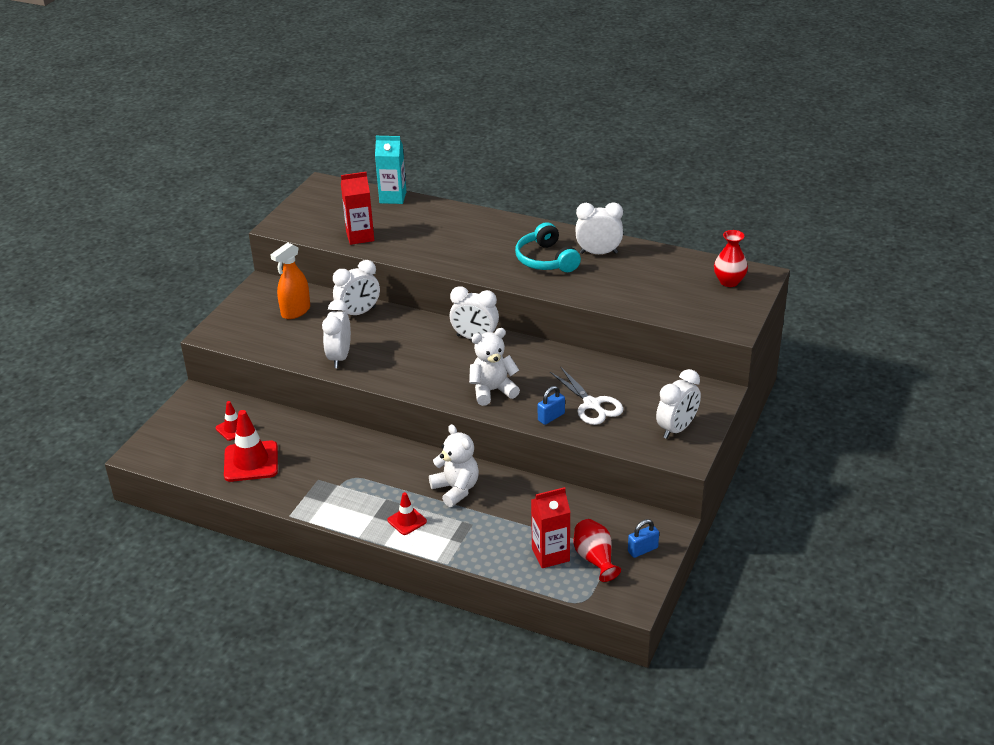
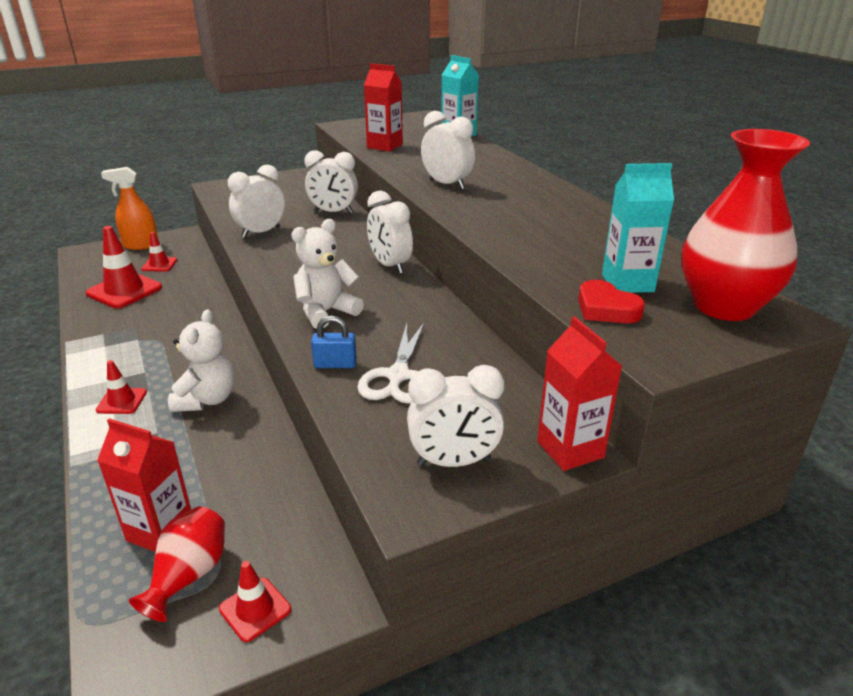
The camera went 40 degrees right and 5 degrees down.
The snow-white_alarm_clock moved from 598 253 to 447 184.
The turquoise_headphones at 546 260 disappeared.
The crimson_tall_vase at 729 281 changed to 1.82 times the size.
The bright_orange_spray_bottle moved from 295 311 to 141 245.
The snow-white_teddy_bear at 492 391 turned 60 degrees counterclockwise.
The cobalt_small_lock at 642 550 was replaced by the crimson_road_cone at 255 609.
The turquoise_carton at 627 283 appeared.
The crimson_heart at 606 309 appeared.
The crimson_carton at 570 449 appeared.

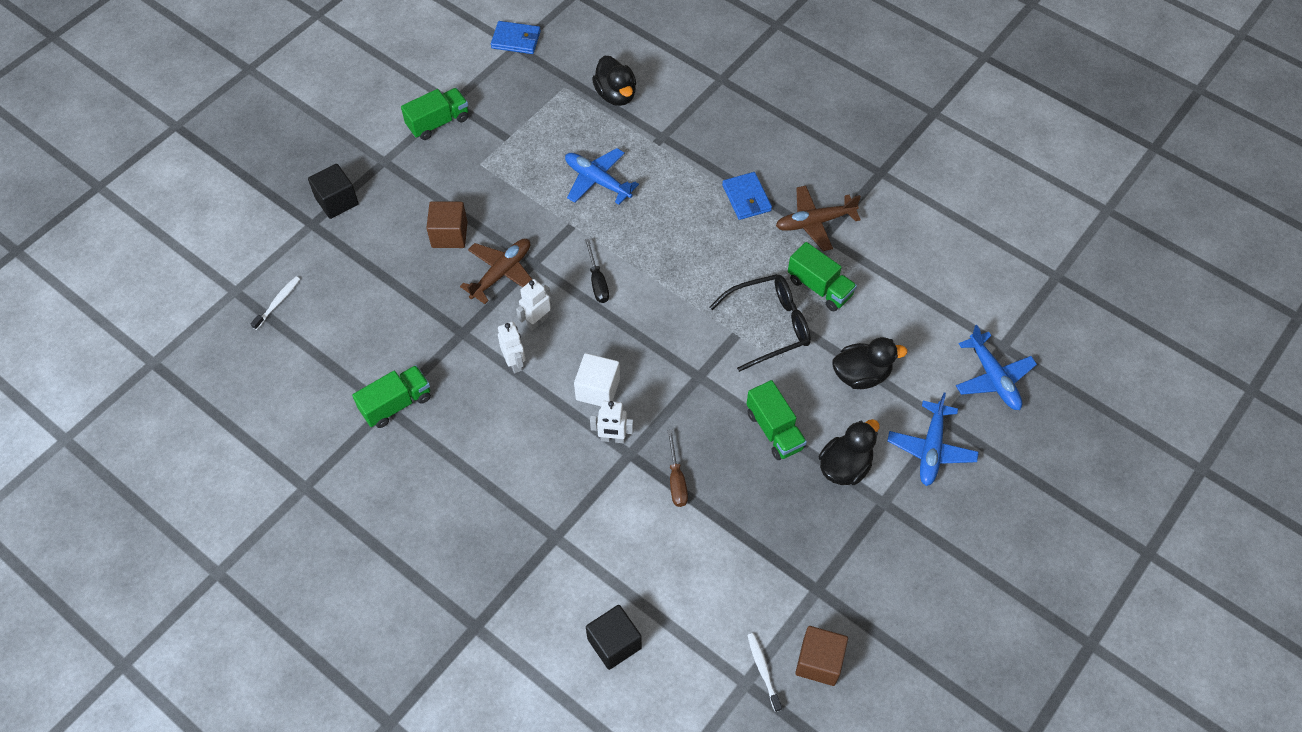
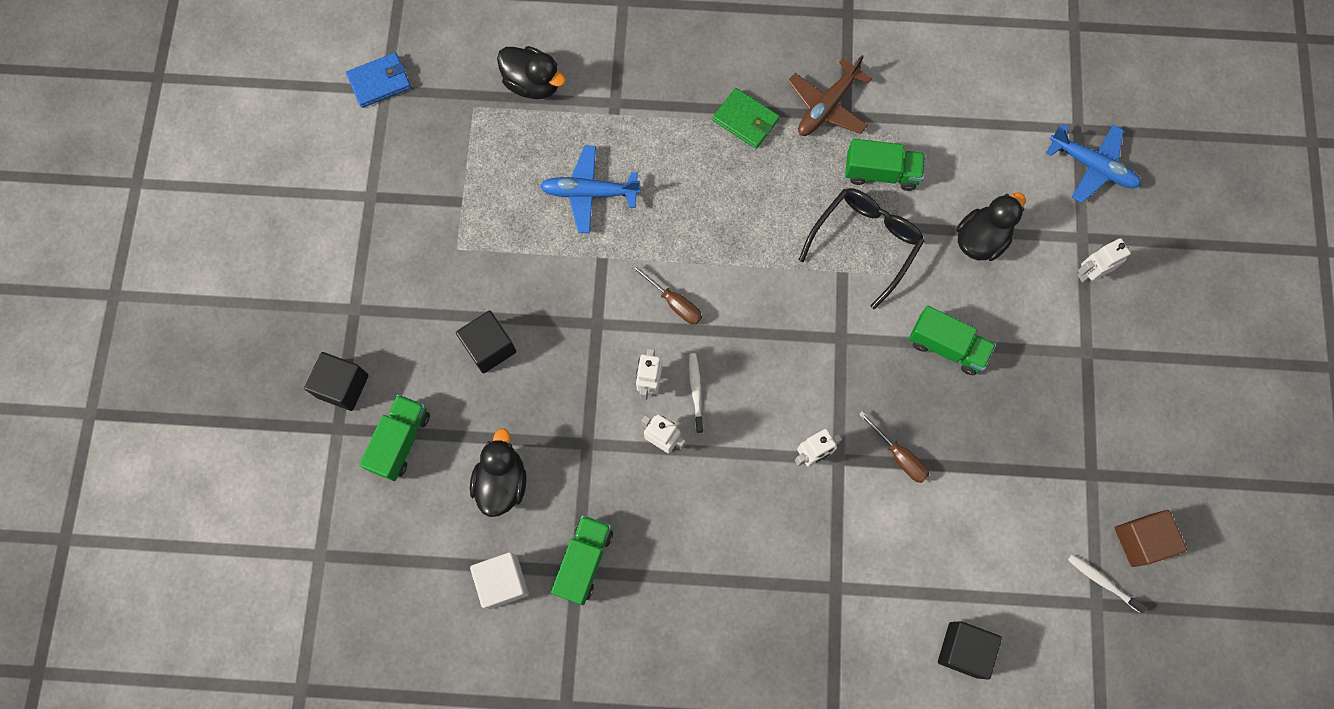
The camera went 35 degrees left and 15 degrees up.
The green_lorry moved from 438 122 to 400 441.
The cobalt_wallet at 746 198 became the green_wallet at 745 120.
The russet_cube at 449 234 became the ebony_cube at 489 347.
The russet_plane at 502 273 disappeared.
The ebony_flat_screwdriver at 597 281 became the russet_flat_screwdriver at 674 302.
The snow-white_tooth_brush moved from 278 302 to 695 391.
The snow-white_cube moved from 598 389 to 503 582.
The cobalt_plane at 931 449 was replaced by the snow-white_robot at 1089 273.
The ebony_toy_duck moved from 845 466 to 502 482.

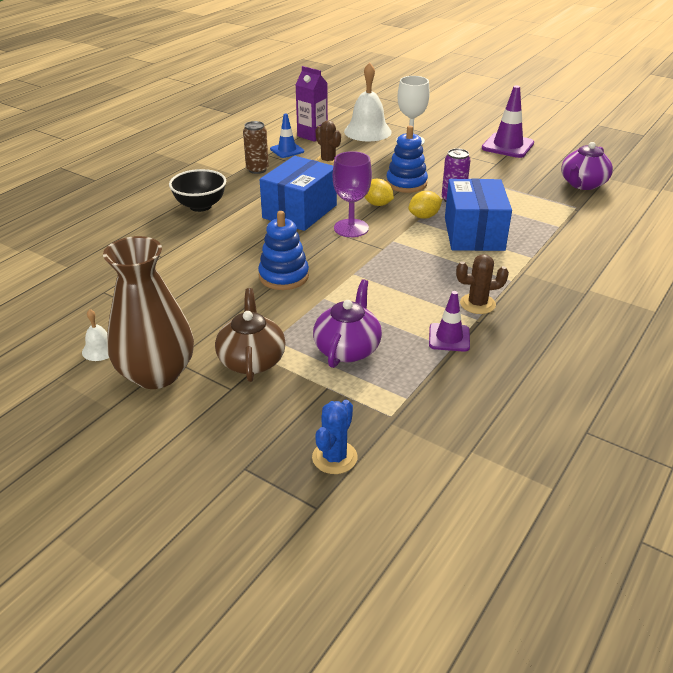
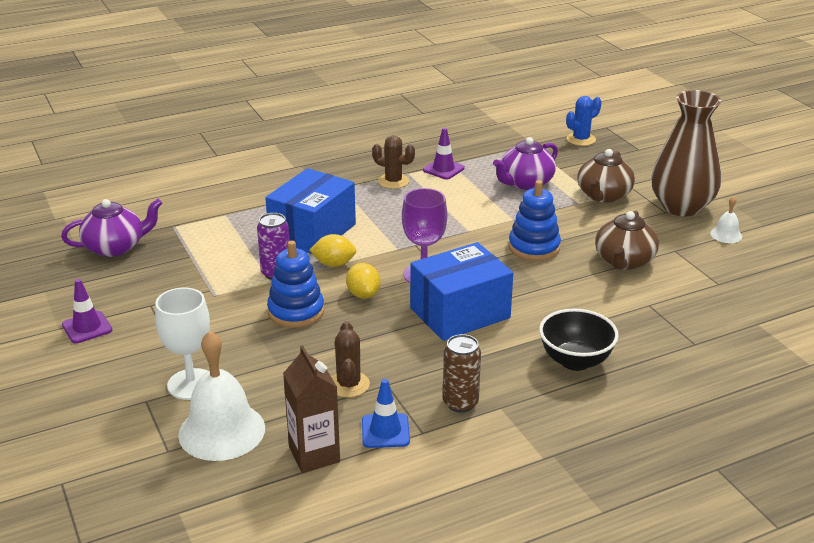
The camera went 150 degrees left and 5 degrees down.
The violet_carton at 312 135 became the russet_carton at 314 455.
The violet_road_cone at 507 146 changed to 0.62 times the size.
The russet_teapot at 624 261 appeared.

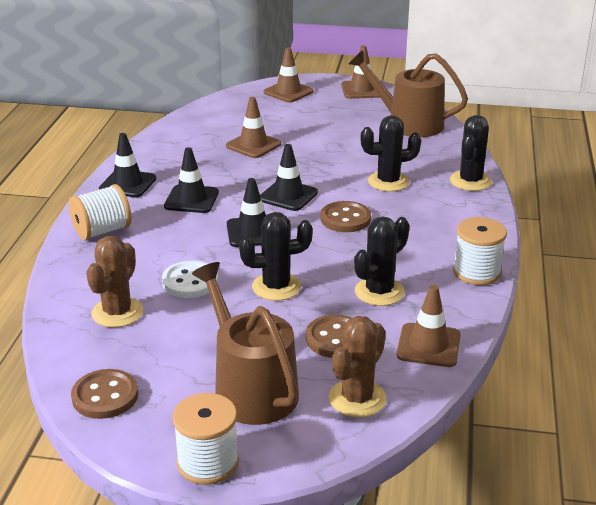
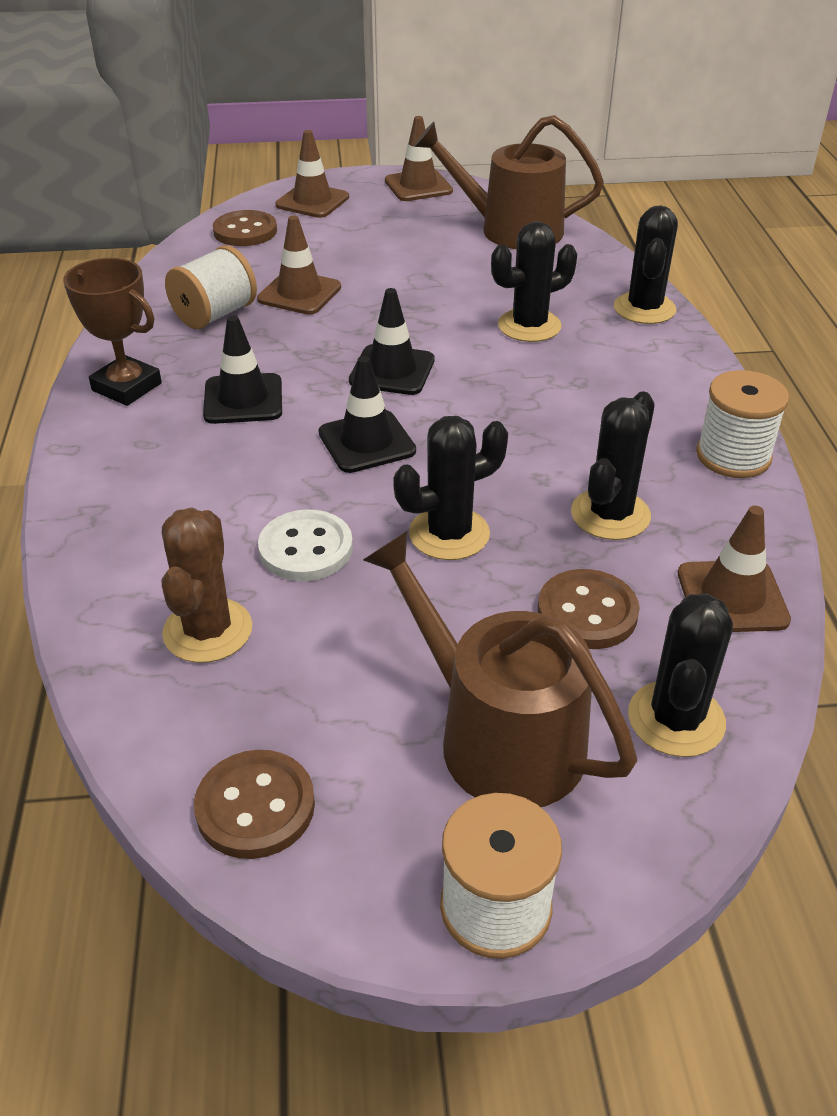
The camera went 15 degrees left and 10 degrees up.
The ebony_road_cone at 127 184 was replaced by the russet_prize_cup at 127 387.
The snow-white_reel_of_thread moved from 102 231 to 215 315.
The russet_button moved from 345 219 to 245 231.
The russet_cactus at 357 398 became the ebony_cactus at 676 719.

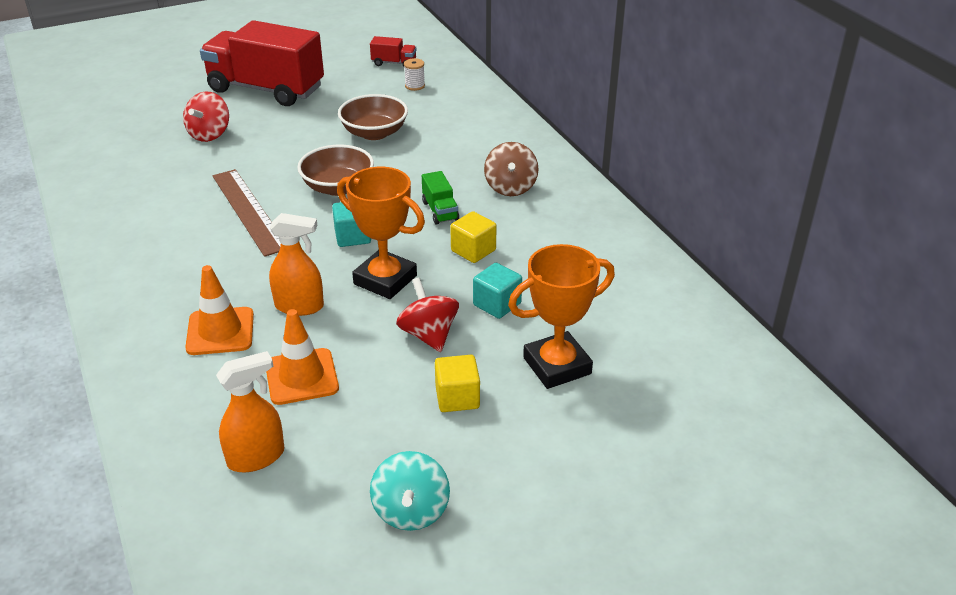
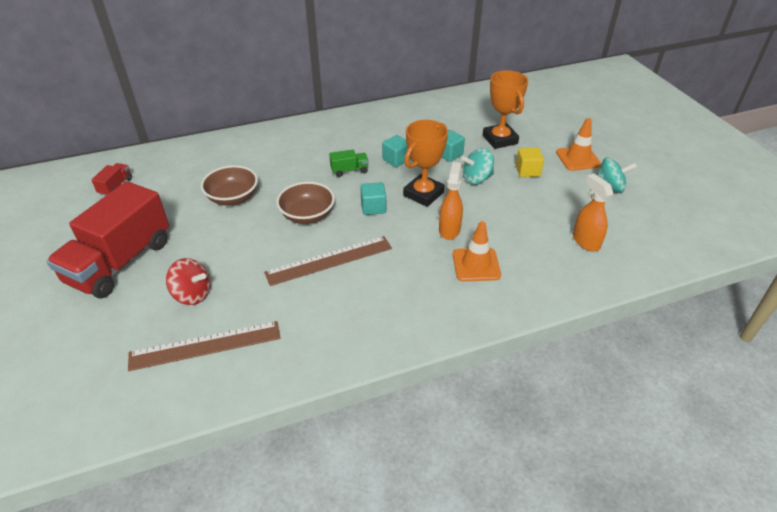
The camera went 85 degrees left and 5 degrees up.
The snow-white_reel_of_thread at 415 86 disappeared.
The russet_toy_top at 510 187 disappeared.
The yellow_cube at 473 250 became the turquoise_cube at 396 160.
The crimson_toy_top at 429 335 became the turquoise_toy_top at 476 179.
The bright_orange_road_cone moved from 301 377 to 578 158.
The russet_straightedge at 205 345 appeared.

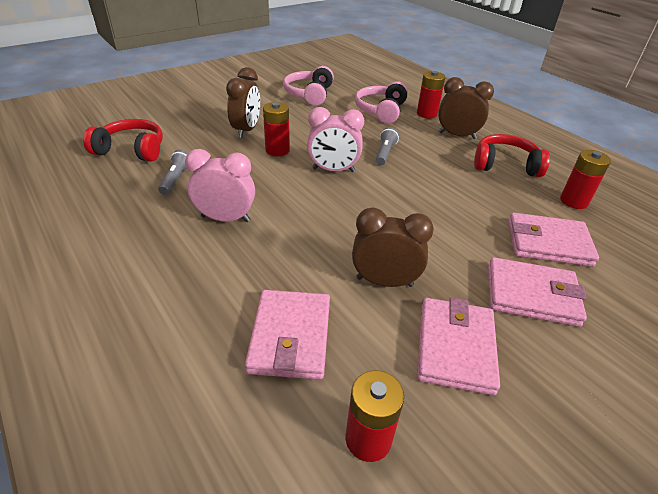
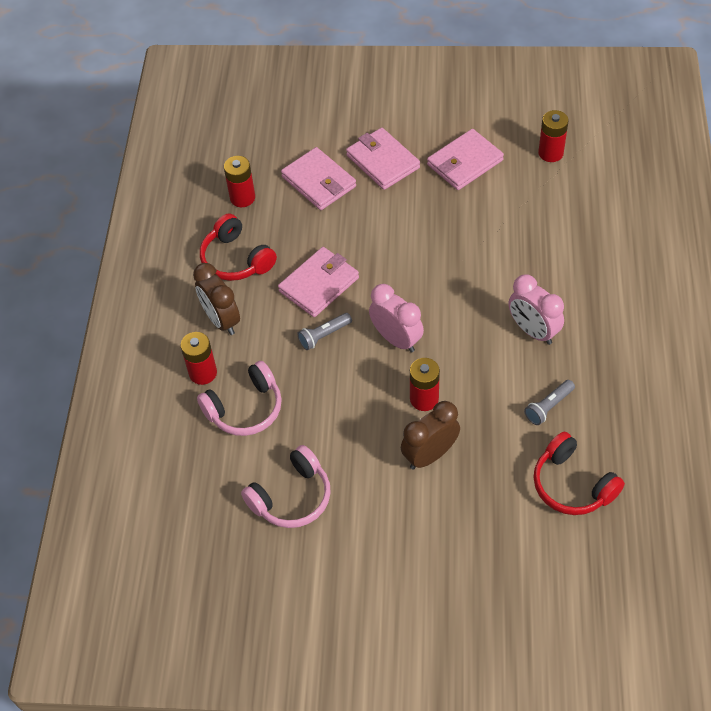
The camera went 135 degrees left and 15 degrees up.
The russet_alarm_clock at 384 281 disappeared.
The rosy_wallet moved from 290 336 to 319 284.

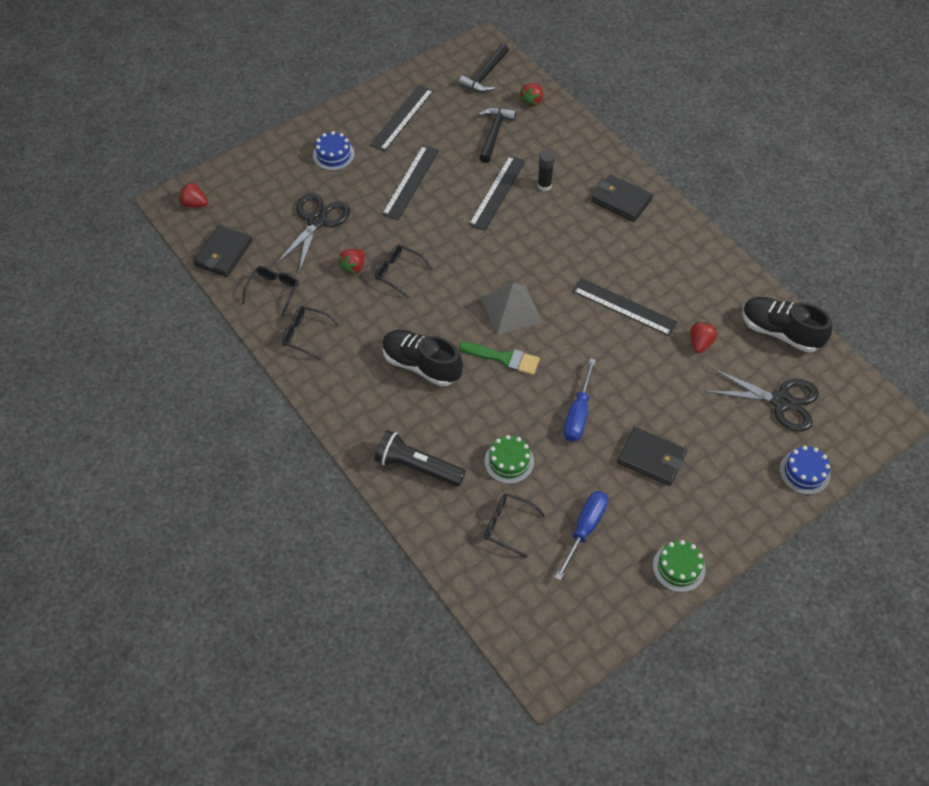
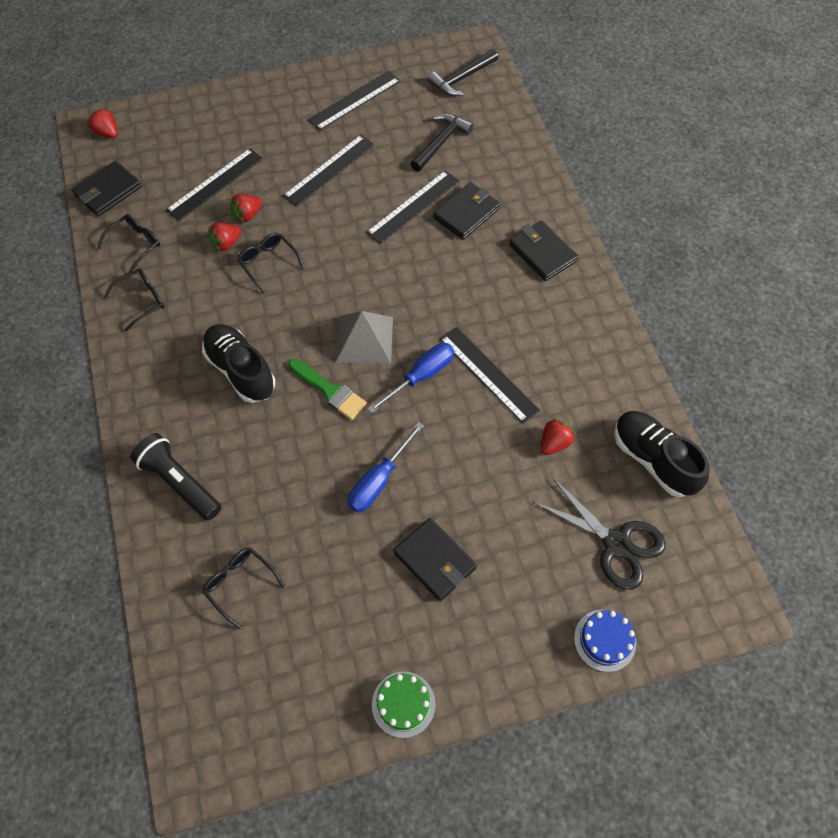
The camera went 20 degrees right and 5 degrees up.
The crimson_berry moved from 531 101 to 247 215.
The cobalt_cake at 333 155 disappeared.
The ebony_stick_of_glue at 544 185 was replaced by the ebony_wallet at 466 213.
The ebony_scissors at 317 221 was replaced by the ebony_straightedge at 215 184.
The ebony_eyeglasses at 305 335 turned 105 degrees clockwise.
The green_cake at 509 461 disappeared.
The cobalt_flat_screwdriver moved from 584 529 to 421 376.

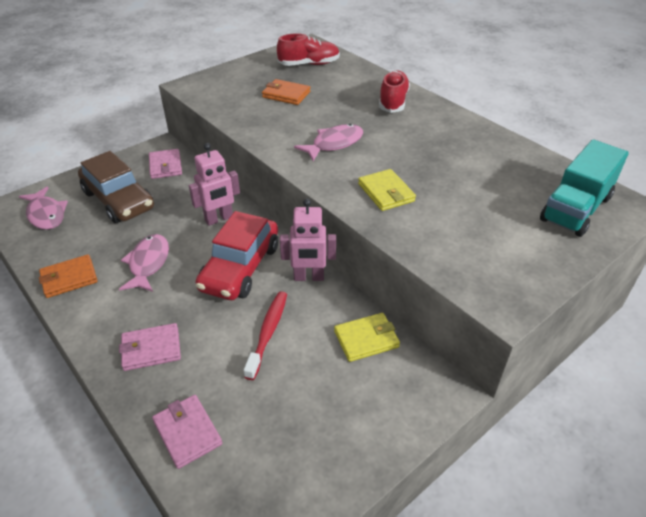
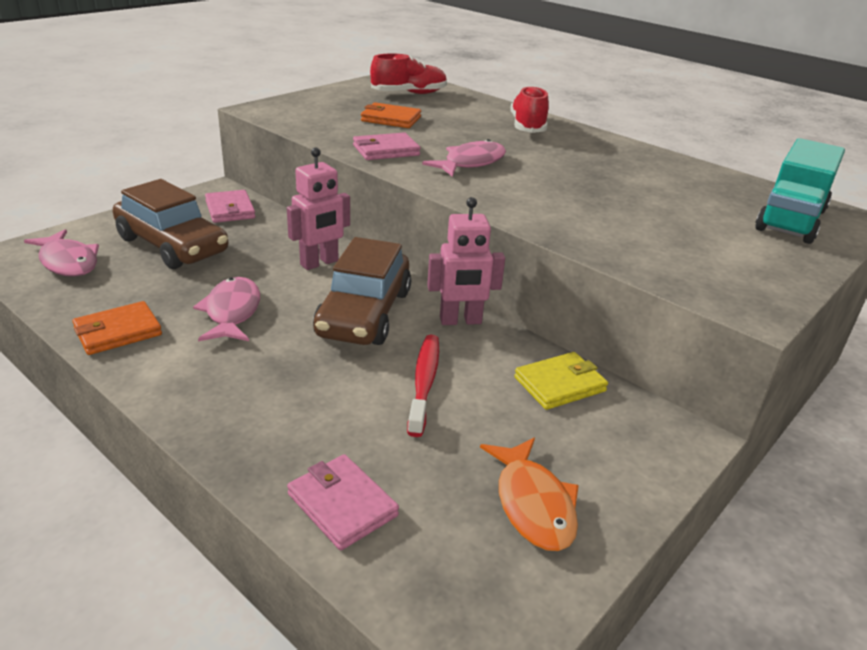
The camera went 10 degrees left and 10 degrees down.
The yellow_wallet at 386 192 disappeared.
The crimson_automobile at 240 267 became the russet_automobile at 364 313.
The rosy_wallet moved from 151 349 to 386 150.
The bright_orange_fish at 533 504 appeared.

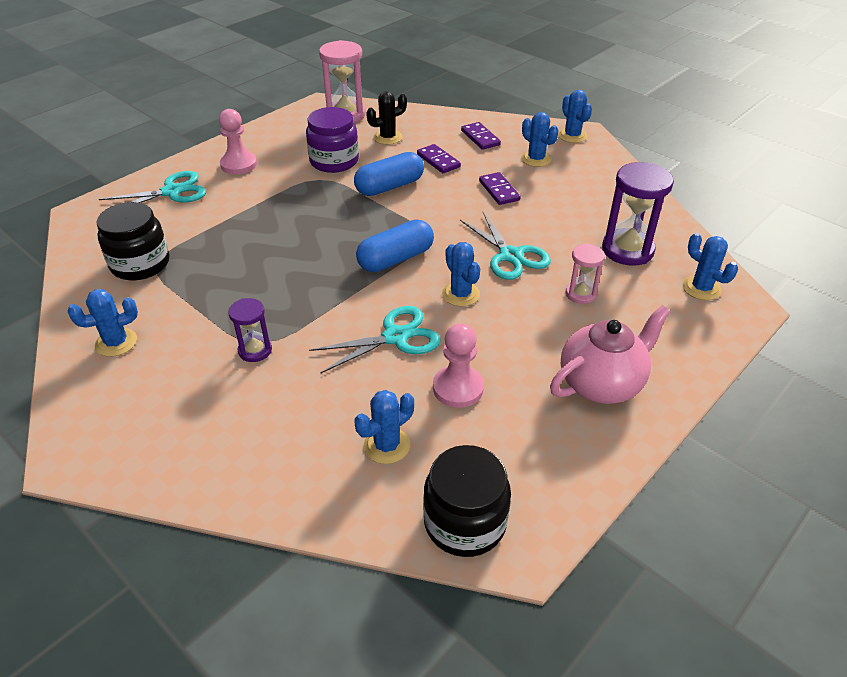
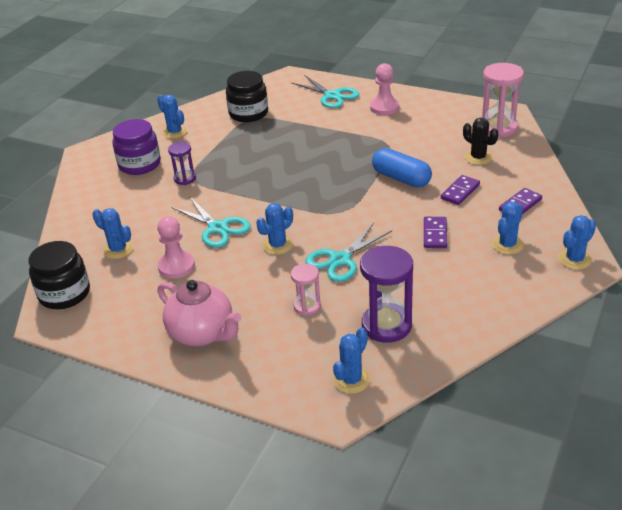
The camera went 75 degrees right and 5 degrees down.
The violet_jam_jar moved from 334 161 to 139 164.
The violet_domino at 499 190 turned 45 degrees counterclockwise.
The cobalt_pill_shape at 396 259 disappeared.

